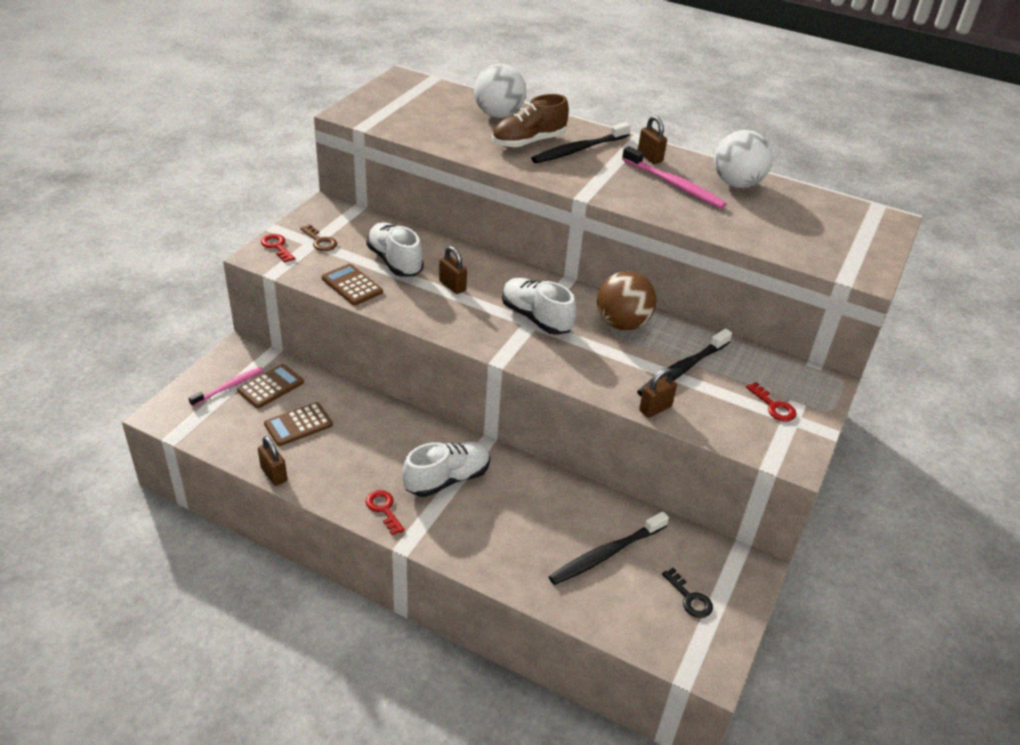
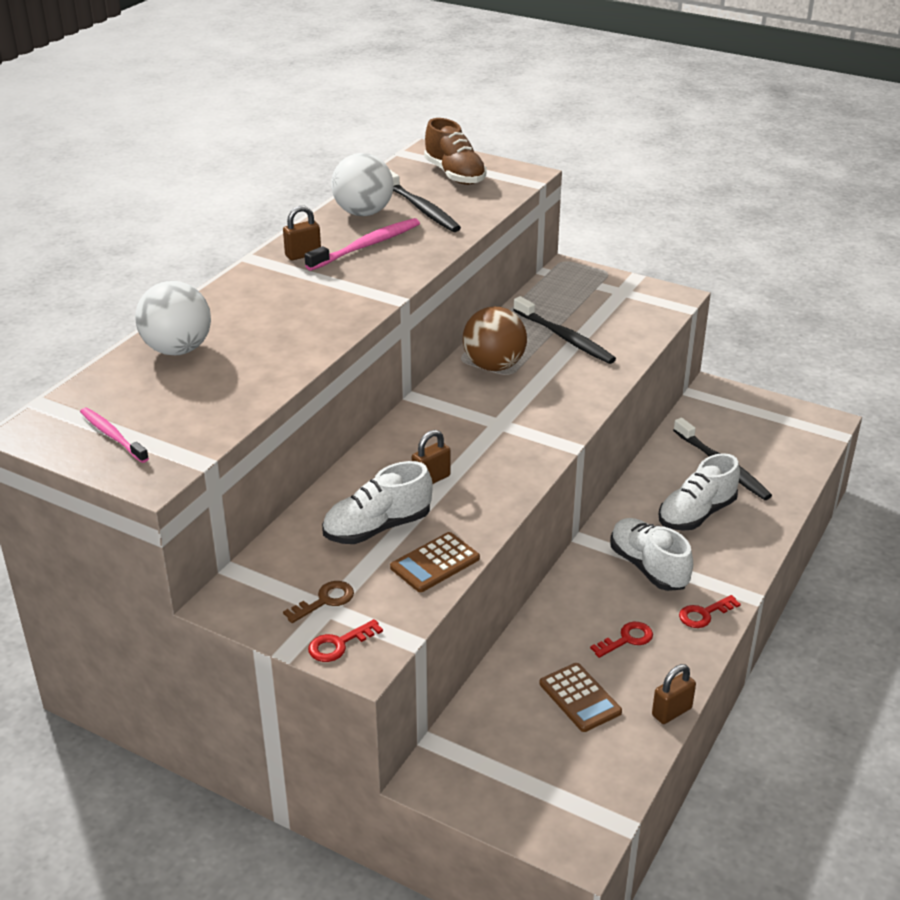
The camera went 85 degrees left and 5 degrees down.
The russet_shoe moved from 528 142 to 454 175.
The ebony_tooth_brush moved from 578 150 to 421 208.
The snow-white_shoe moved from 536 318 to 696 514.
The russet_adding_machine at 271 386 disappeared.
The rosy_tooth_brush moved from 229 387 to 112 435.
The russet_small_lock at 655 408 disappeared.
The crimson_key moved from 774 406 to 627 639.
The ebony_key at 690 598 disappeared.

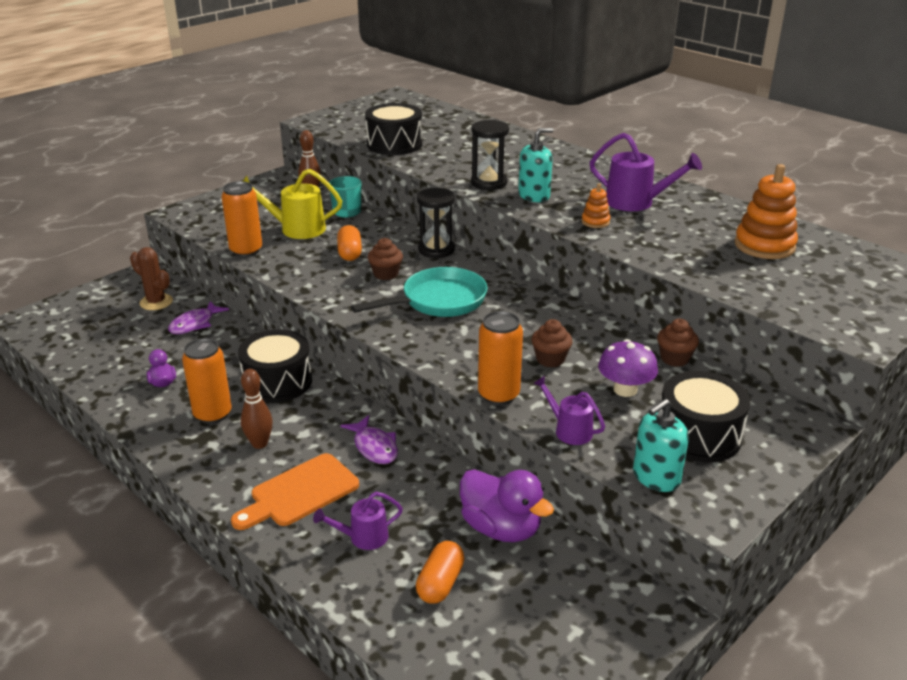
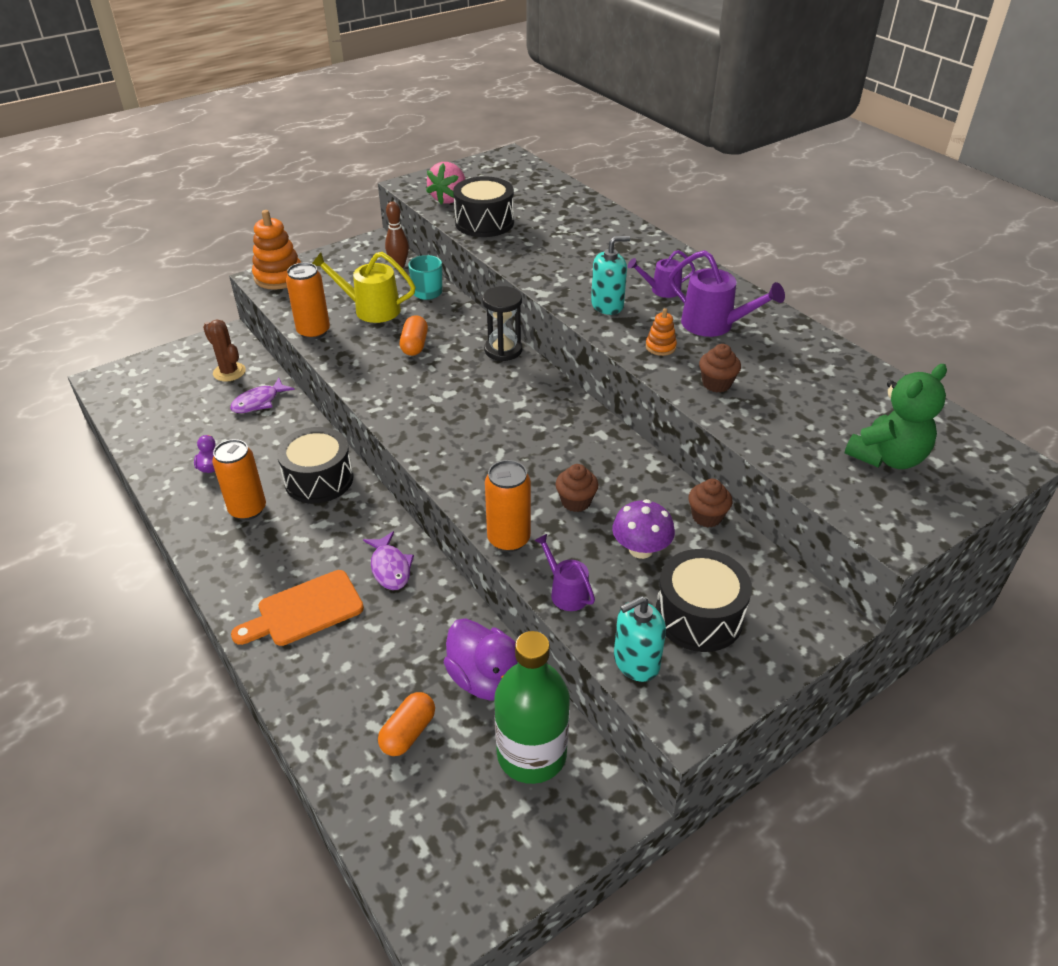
The camera went 10 degrees right and 10 degrees up.
The ebony_sand_timer at 489 183 disappeared.
The bright_orange_stacking_toy moved from 764 246 to 279 277.
The russet_fairy_cake moved from 386 274 to 716 384.
The turquoise_skillet at 439 301 disappeared.
The russet_bowling_pin at 259 444 disappeared.
The violet_watering_can moved from 363 537 to 661 290.
The rosy_berry at 449 199 appeared.
The green_teddy_bear at 887 457 appeared.
The green_bottle at 531 754 appeared.

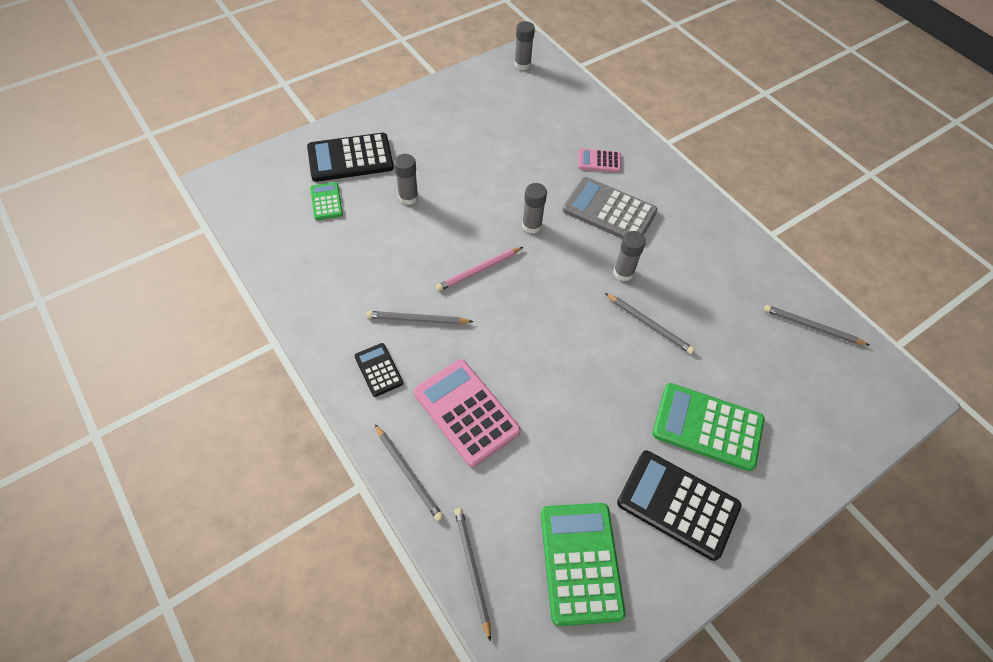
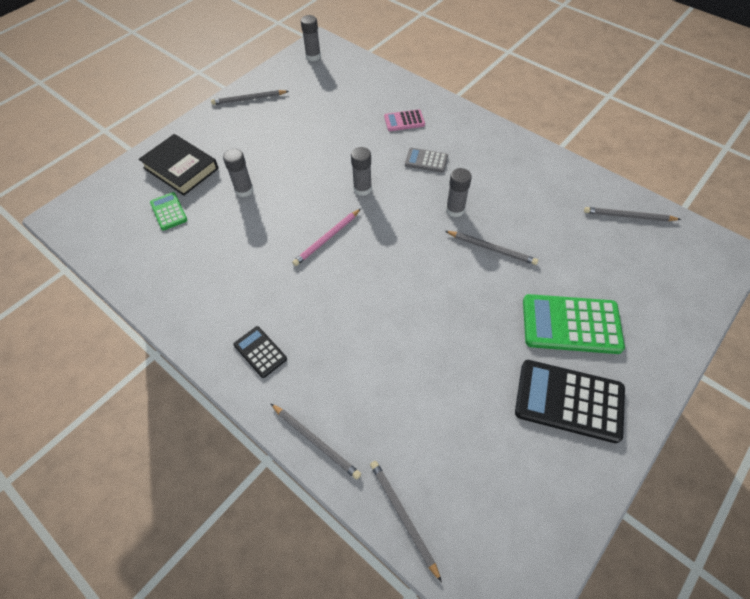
The camera went 10 degrees left and 0 degrees up.
The ebony_adding_machine at 350 158 was replaced by the ebony_hardback at 181 168.
The gray_adding_machine at 609 211 changed to 0.53 times the size.
The gray_pencil moved from 417 320 to 249 99.
The rosy_adding_machine at 466 412 disappeared.
The green_adding_machine at 580 562 disappeared.

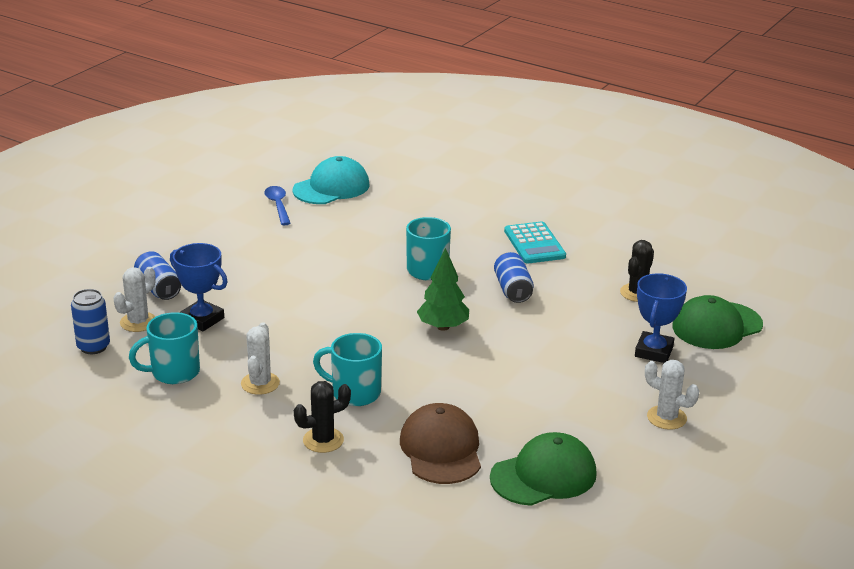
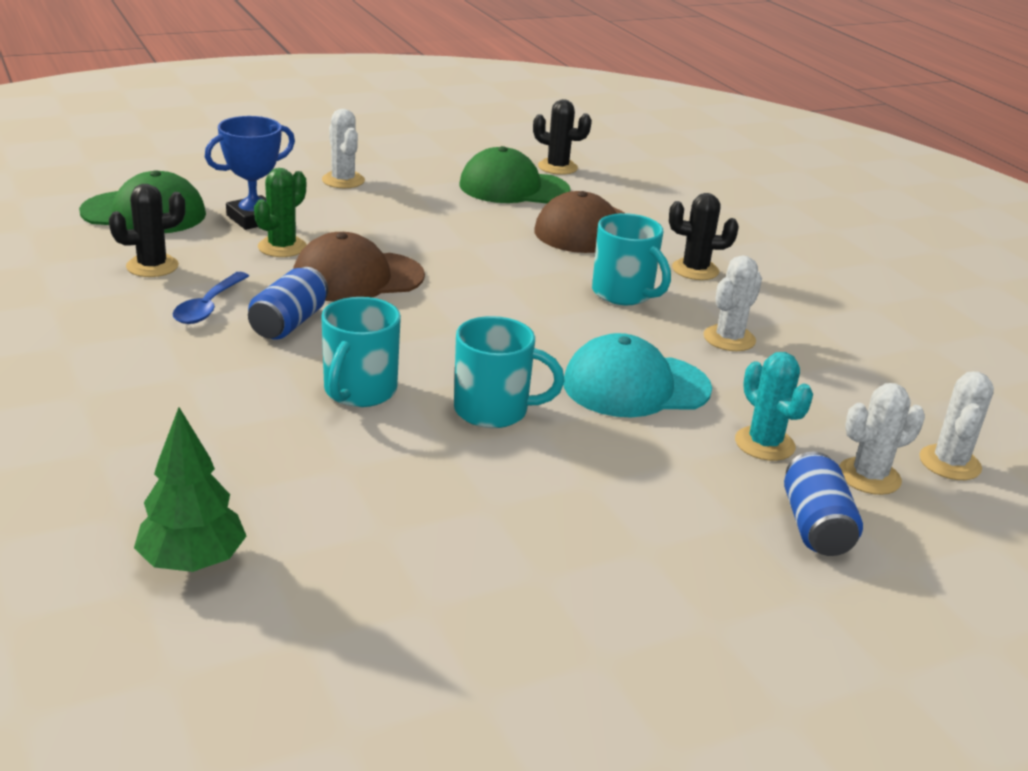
The camera went 150 degrees left and 0 degrees up.
The turquoise_cap moved from 331 187 to 636 386.
The cobalt_teaspoon moved from 278 205 to 208 307.
The turquoise_adding_machine at 534 244 disappeared.
The cobalt_prize_cup at 202 319 was replaced by the turquoise_cactus at 764 444.
The green_tree moved from 443 327 to 192 562.
The cobalt_soda_can at 93 347 was replaced by the snow-white_cactus at 949 463.
The turquoise_tea_mug moved from 173 372 to 494 410.
The ebony_cactus at 557 167 appeared.
The green_cactus at 282 247 appeared.
The russet_cap at 357 277 appeared.

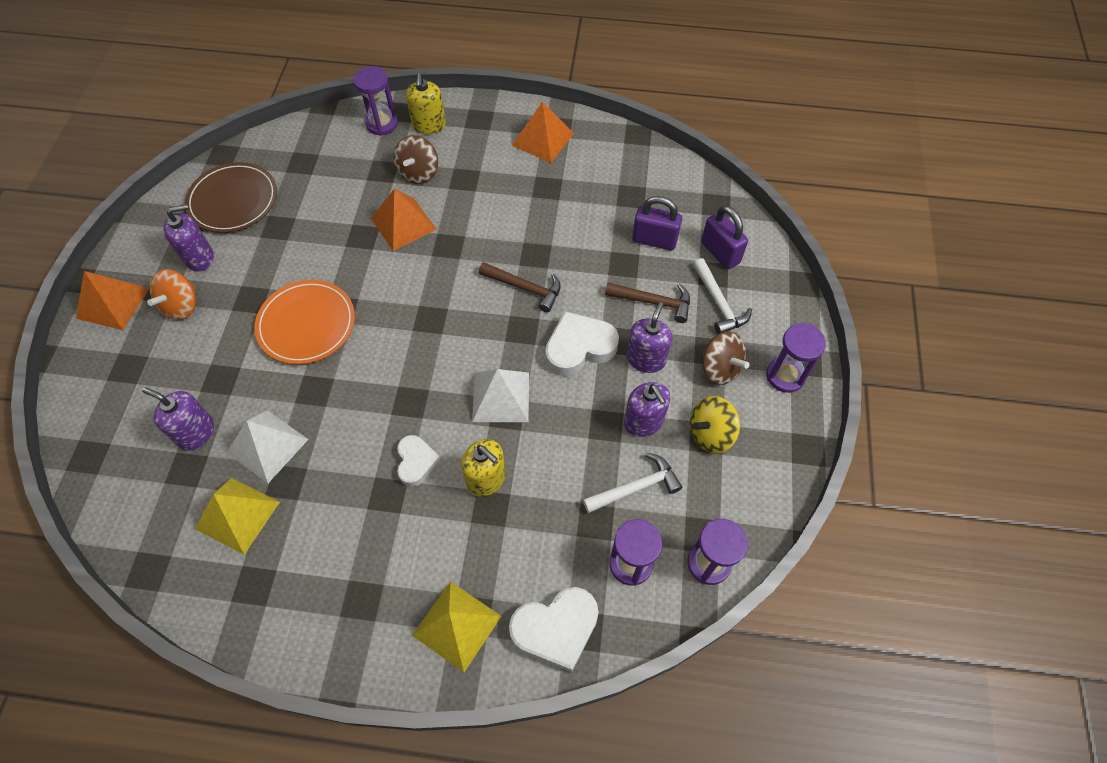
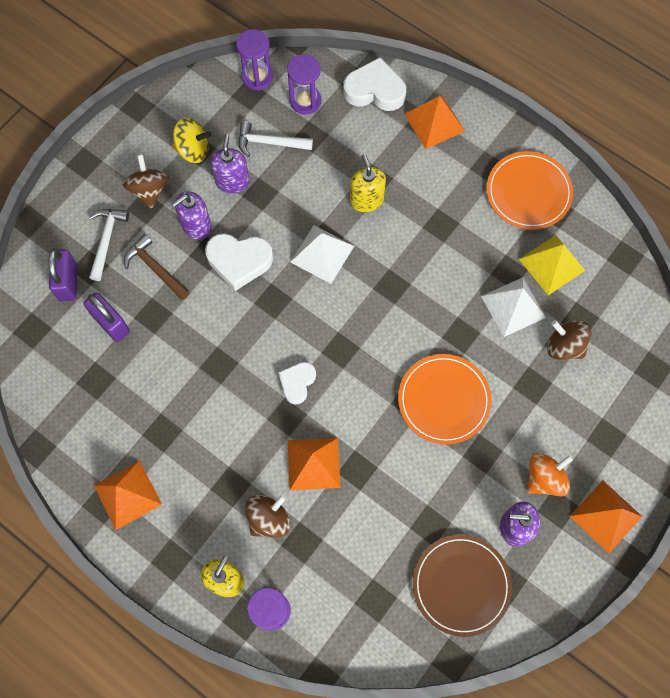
The camera went 150 degrees left and 10 degrees up.
The russet_hammer at 525 288 disappeared.
The violet_sand_timer at 785 376 disappeared.
The violet_soap_dispenser at 196 432 was replaced by the russet_toy_top at 564 346.
The snow-white_heart moved from 416 462 to 297 383.
The yellow_pyramid at 457 625 became the bright_orange_pyramid at 434 122.
The bright_orange_plate at 528 192 appeared.

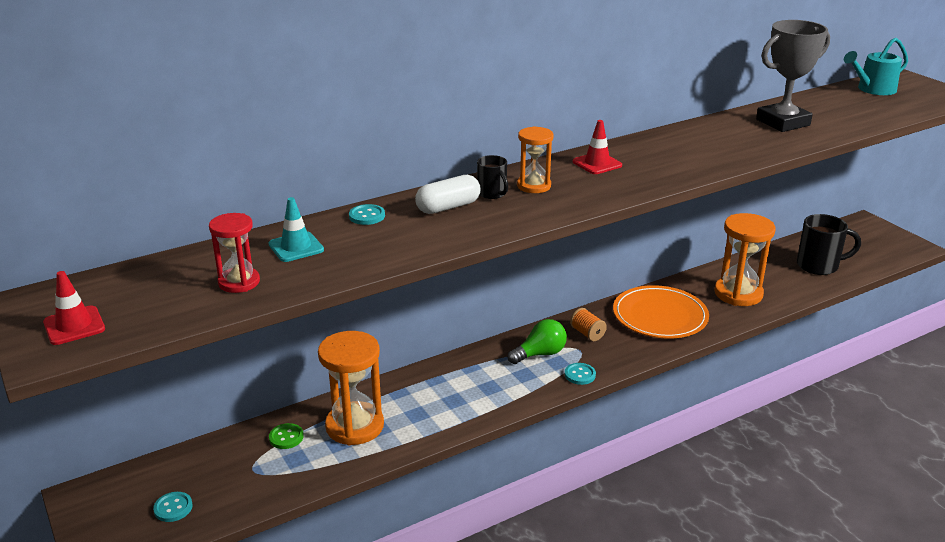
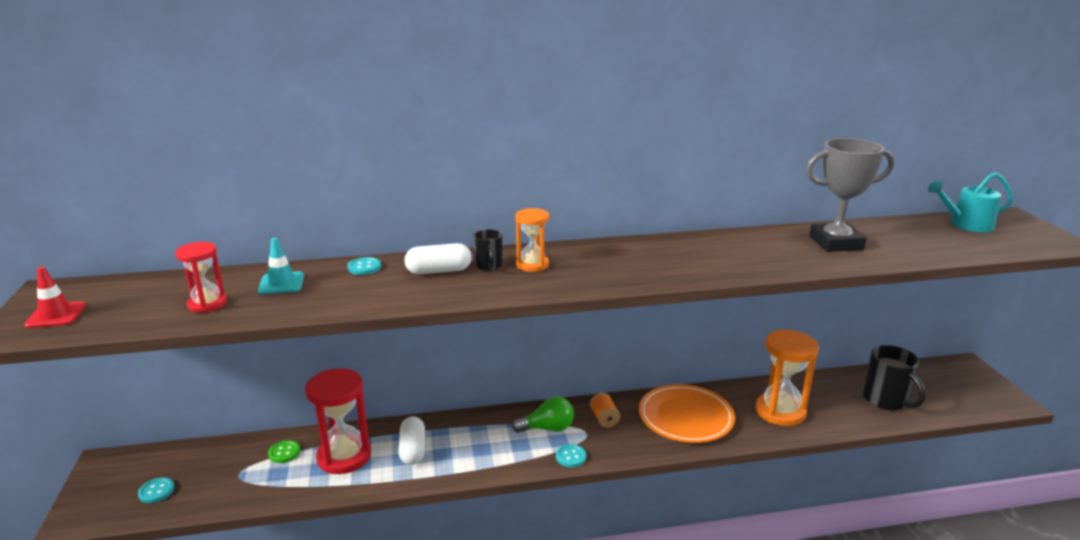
The camera went 20 degrees right and 5 degrees down.
The crimson_road_cone at 597 164 disappeared.
The ebony_tea_mug at 819 266 turned 45 degrees clockwise.
The bright_orange_sand_timer at 355 426 became the crimson_sand_timer at 344 457.
The snow-white_pill_shape at 413 450 appeared.

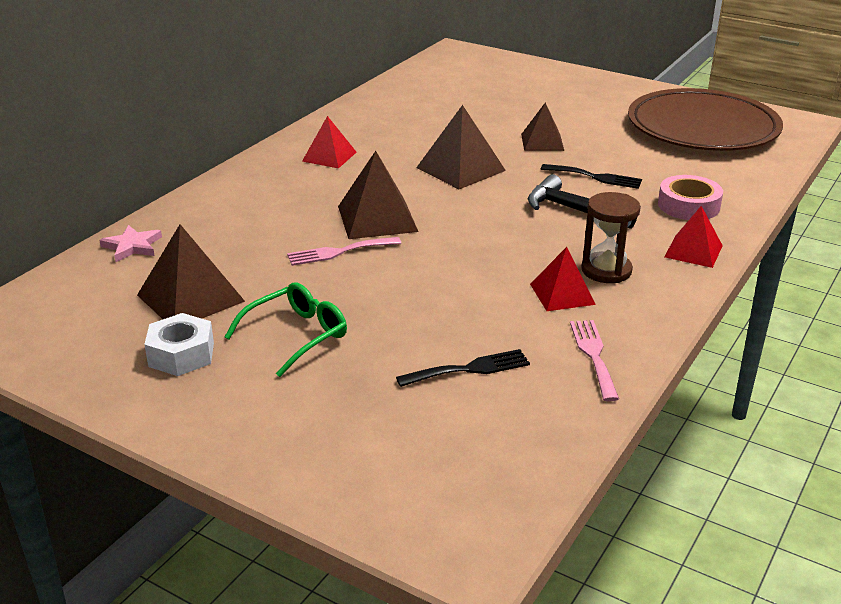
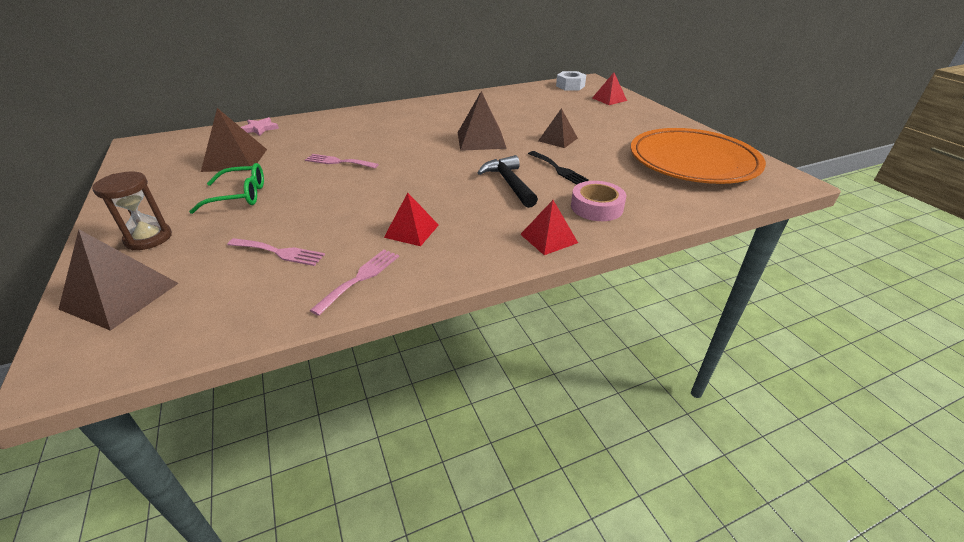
The camera went 35 degrees right and 5 degrees up.
The russet_plate at 702 128 became the bright_orange_plate at 693 161.
The crimson_pyramid moved from 329 156 to 609 99.
The russet_pyramid moved from 377 218 to 120 295.
The russet_sand_timer moved from 606 270 to 148 238.
The snow-white_hex_nut moved from 181 354 to 570 86.
The ebony_fork at 469 369 became the rosy_fork at 279 252.

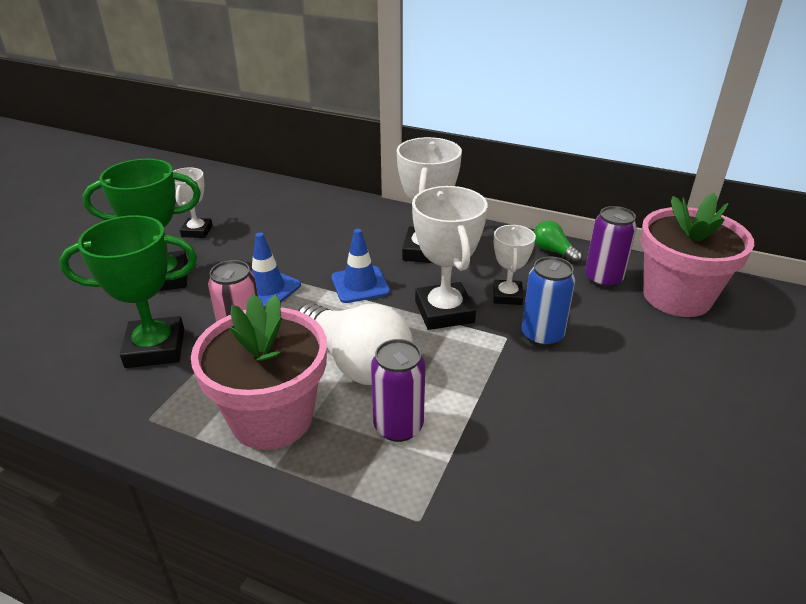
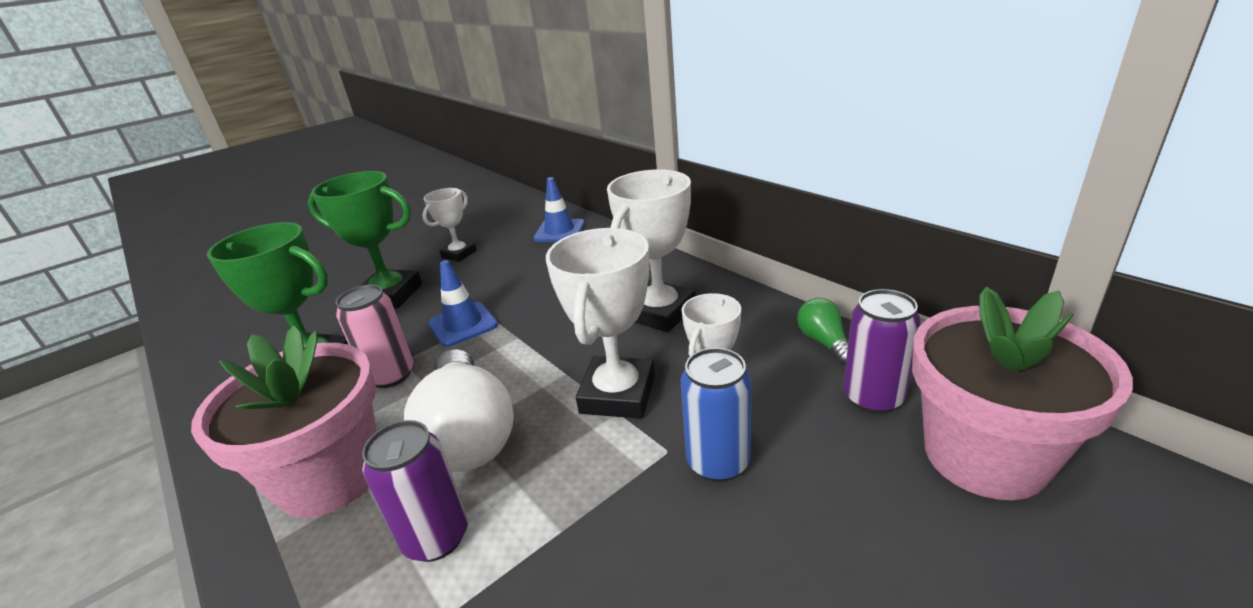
The camera went 30 degrees right and 5 degrees down.
The cobalt_road_cone moved from 360 285 to 559 231.

